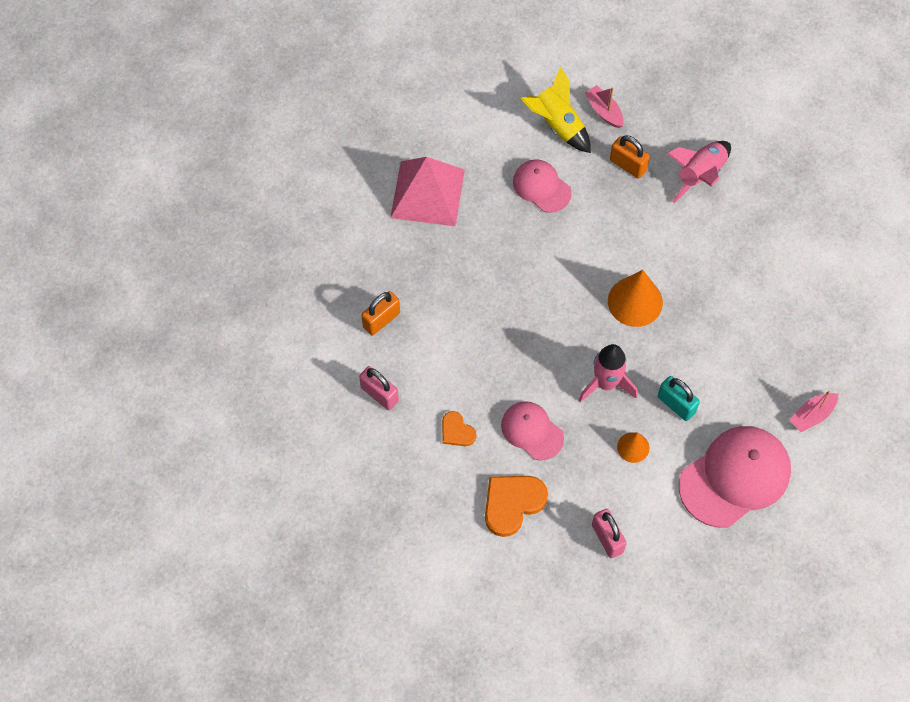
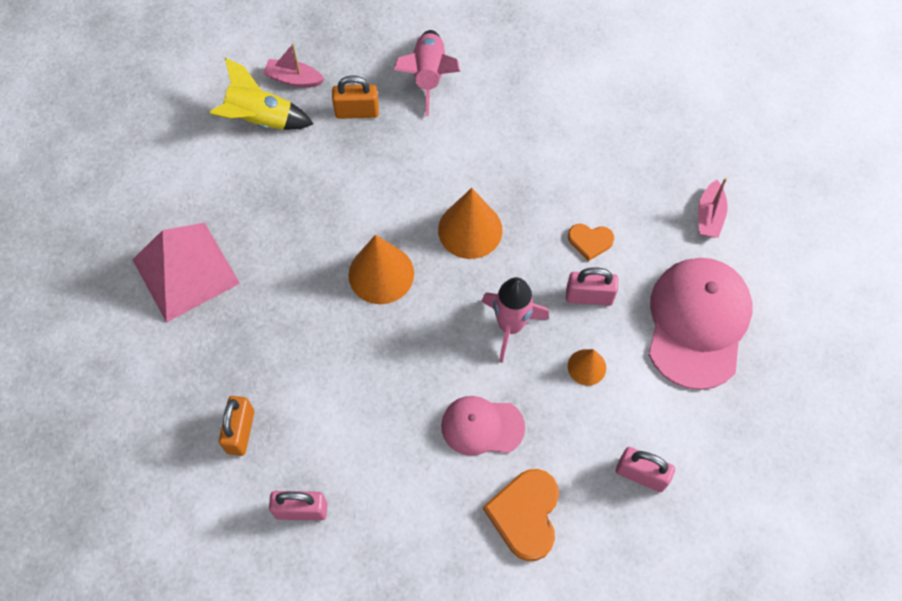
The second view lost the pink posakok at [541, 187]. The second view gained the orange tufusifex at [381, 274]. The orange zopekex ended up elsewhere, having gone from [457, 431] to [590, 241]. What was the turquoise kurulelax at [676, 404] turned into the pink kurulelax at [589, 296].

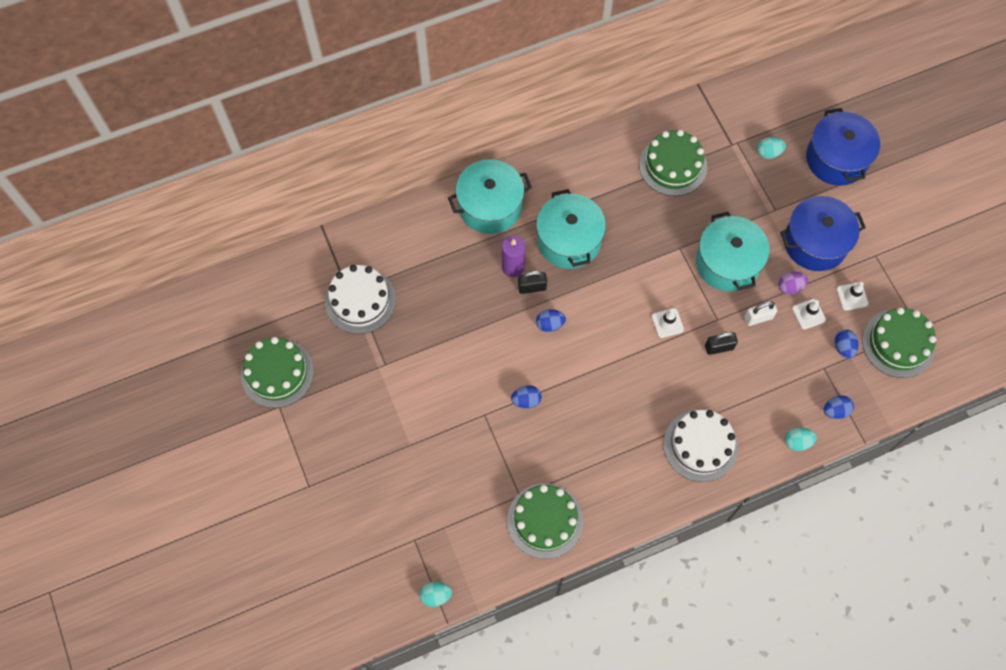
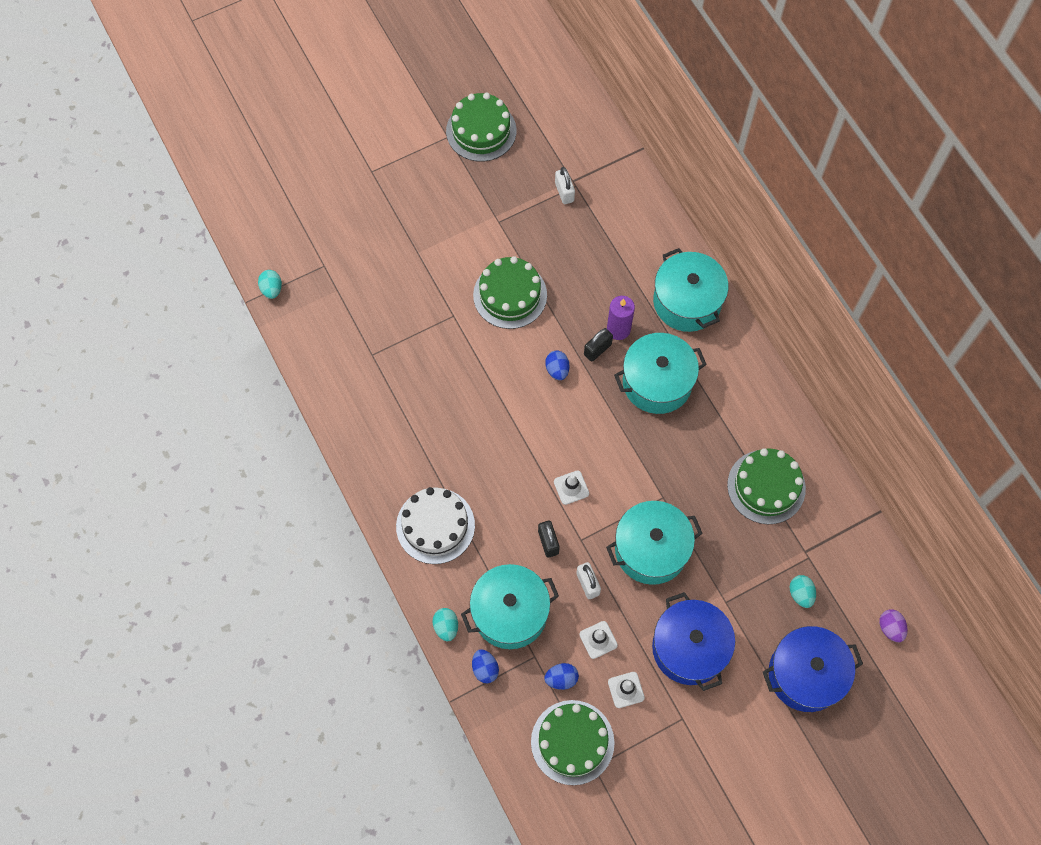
The second view lost the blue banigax at [526, 400]. The second view gained the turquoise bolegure at [510, 613]. The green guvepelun ended up elsewhere, having gone from [545, 521] to [510, 295]. The purple banigax ended up elsewhere, having gone from [790, 287] to [890, 628]. Where the white guvepelun stood at [360, 300], the white kurulelax came to stand at [564, 192]. The black kurulelax at [532, 287] ended up facing another way, 60 degrees clockwise from before.

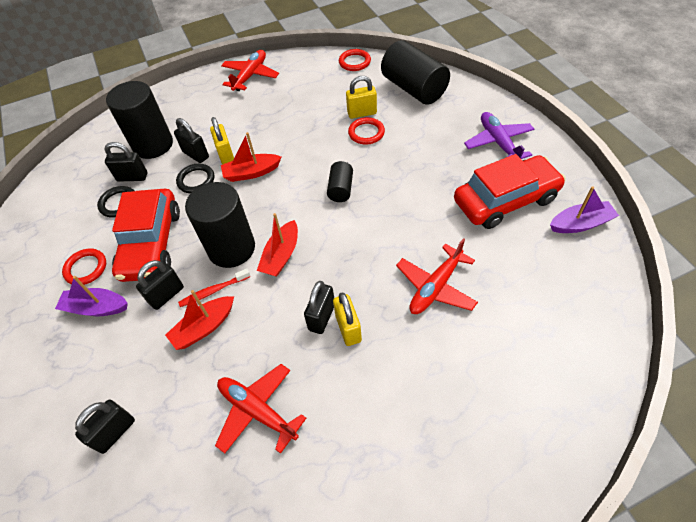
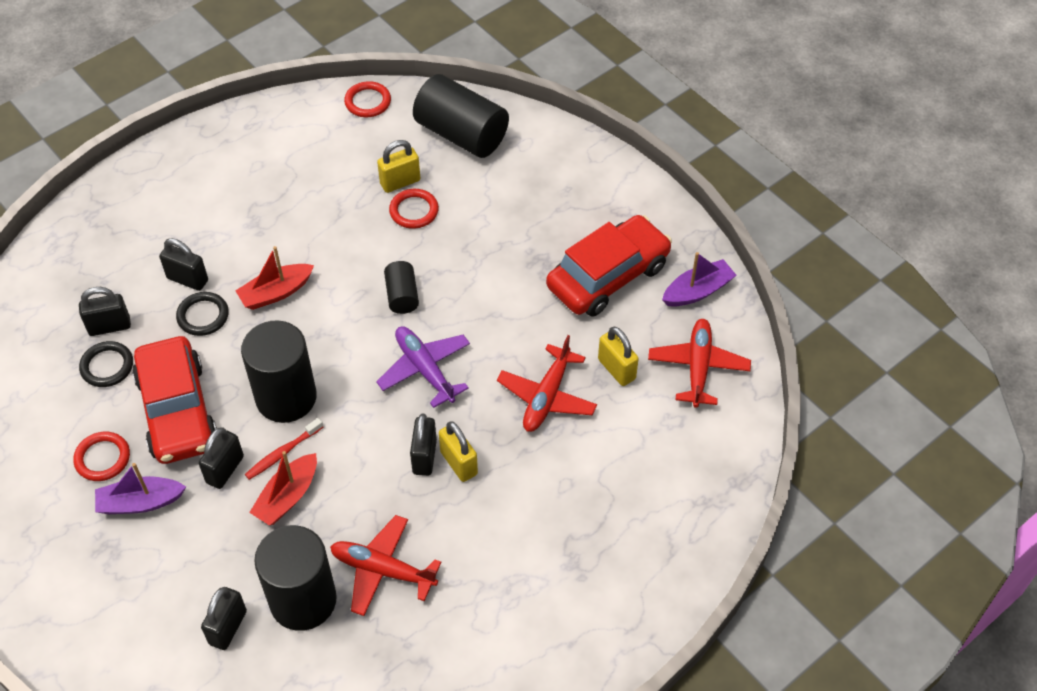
The second view lost the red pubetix at [281, 255]. The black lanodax ended up elsewhere, having gone from [153, 145] to [303, 600]. The yellow kurulelax ended up elsewhere, having gone from [226, 155] to [616, 369]. The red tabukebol ended up elsewhere, having gone from [250, 76] to [698, 367]. The purple tabukebol ended up elsewhere, having gone from [498, 142] to [425, 369].

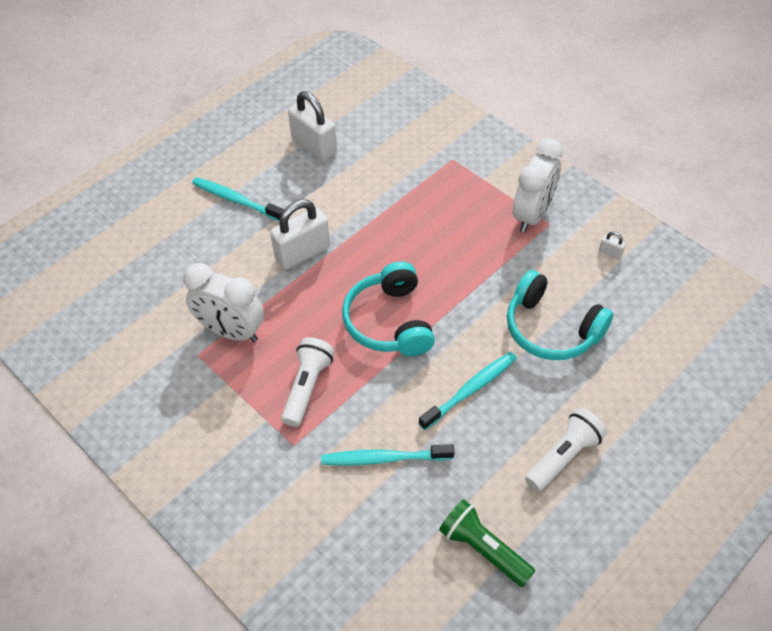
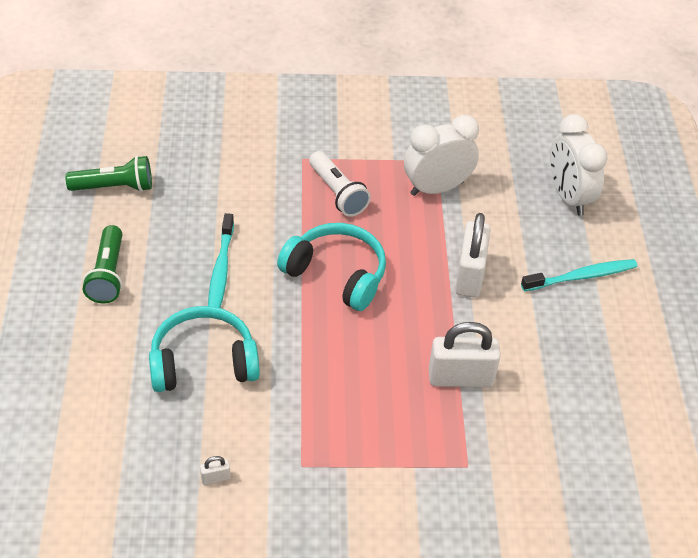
The second view lost the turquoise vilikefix at [383, 458]. The white kurulelax ended up elsewhere, having gone from [314, 146] to [460, 378]. The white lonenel ended up elsewhere, having gone from [532, 215] to [568, 197]. What was the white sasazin at [563, 456] turned into the green sasazin at [108, 274].

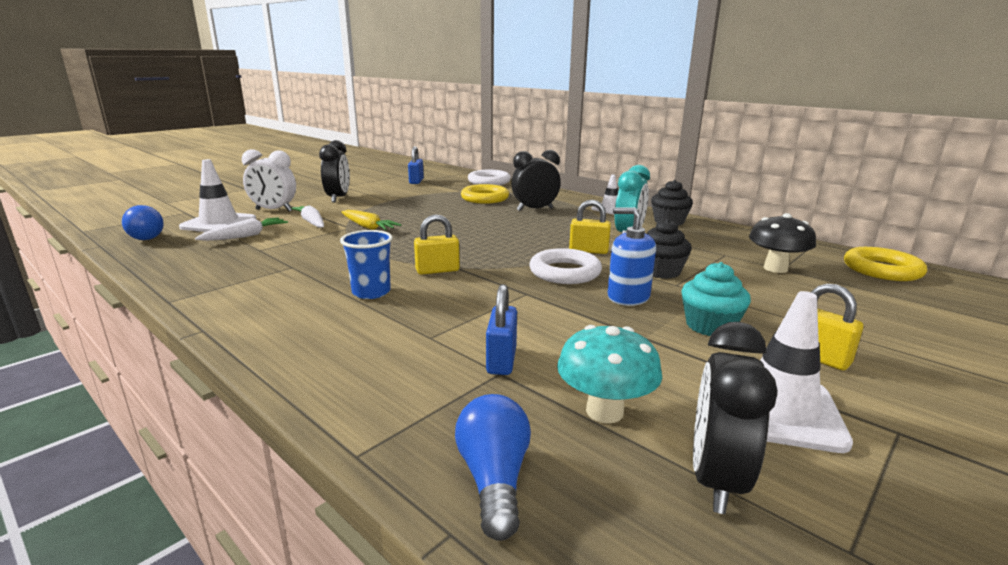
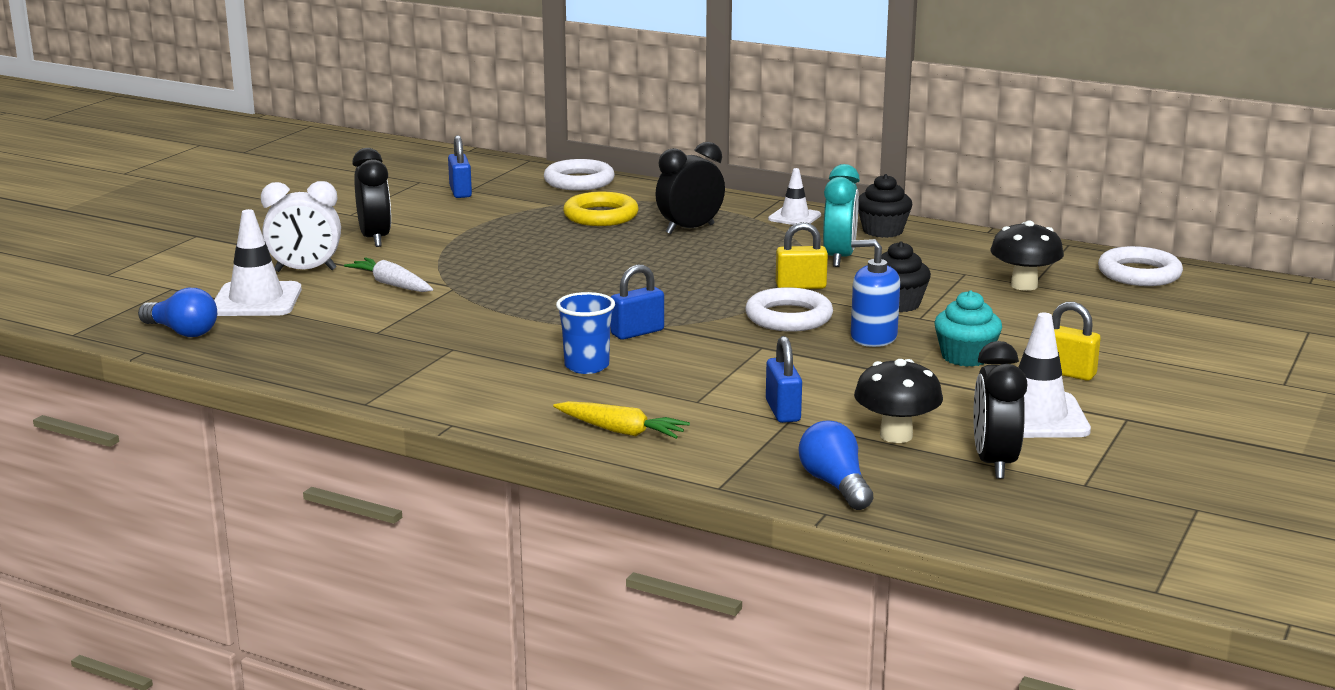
The second view lost the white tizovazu at [246, 236]. The yellow tizovazu ended up elsewhere, having gone from [368, 227] to [621, 431]. What was the yellow kurulelax at [437, 270] turned into the blue kurulelax at [637, 332]. What was the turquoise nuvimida at [604, 411] turned into the black nuvimida at [896, 435]. What was the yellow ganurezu at [882, 270] turned into the white ganurezu at [1139, 274].

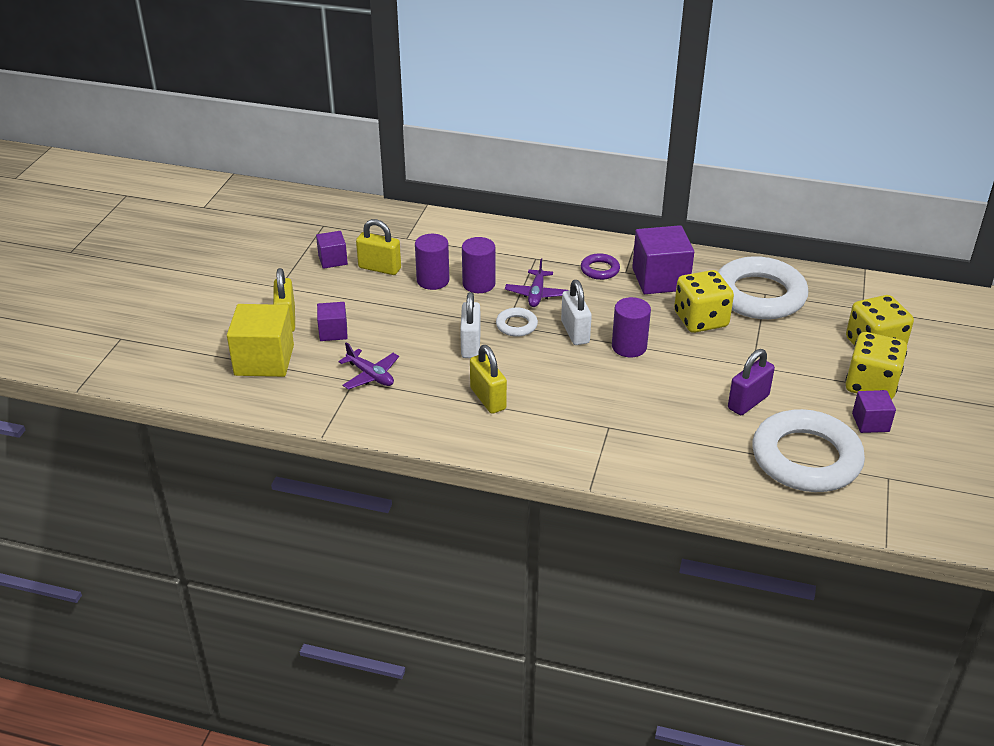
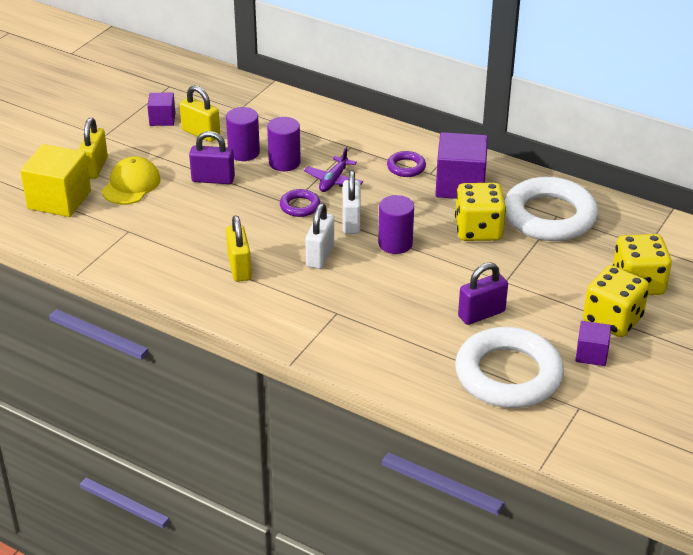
The second view lost the purple tabukebol at [370, 375]. The second view gained the purple kurulelax at [213, 179]. The white kurulelax ended up elsewhere, having gone from [470, 345] to [320, 255]. Where the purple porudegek stood at [333, 332], the yellow posakok came to stand at [131, 185]. What was the white ganurezu at [516, 325] turned into the purple ganurezu at [300, 206].

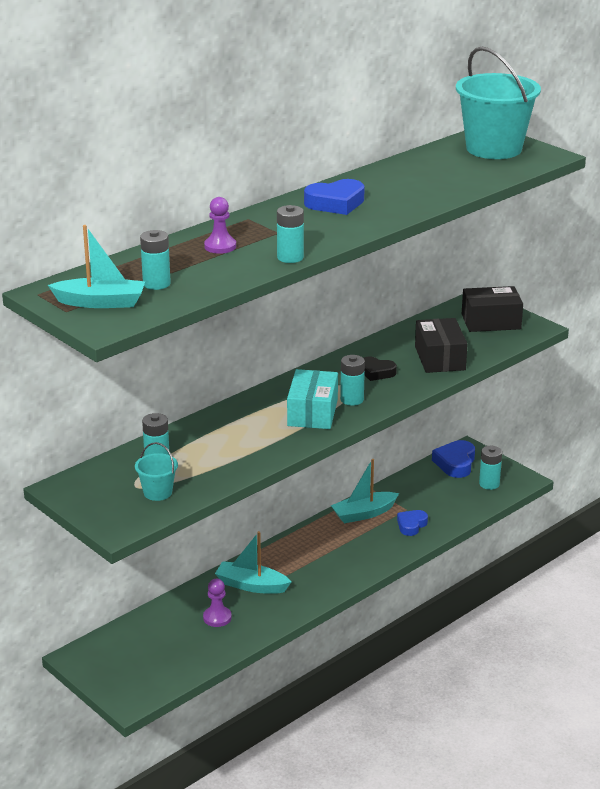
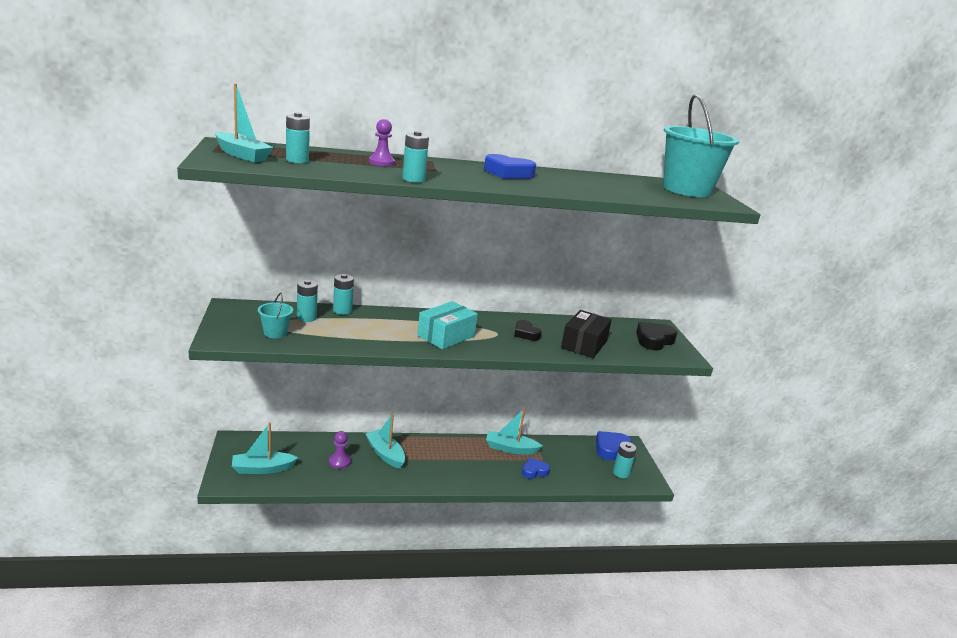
The second view gained the turquoise pubetix at [262, 469]. The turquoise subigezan ended up elsewhere, having gone from [352, 399] to [342, 310]. Where the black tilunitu stood at [491, 321], the black zopekex came to stand at [654, 340].

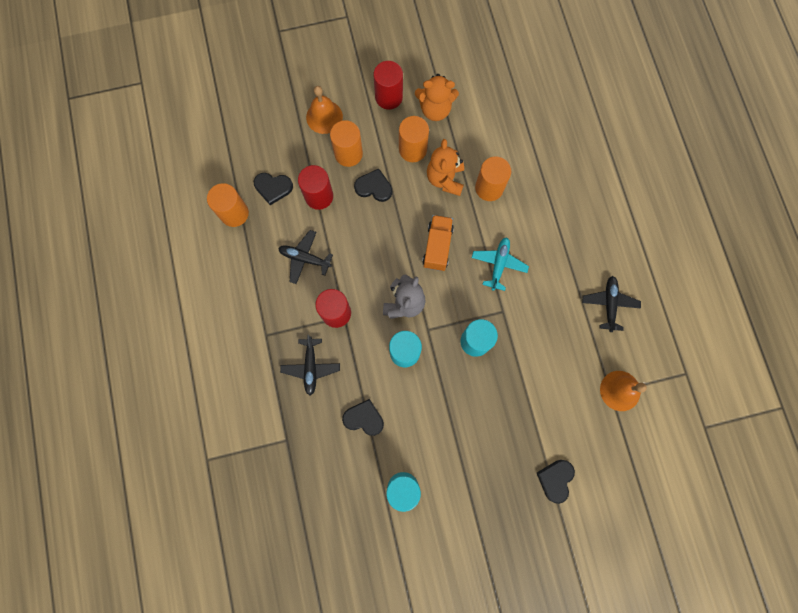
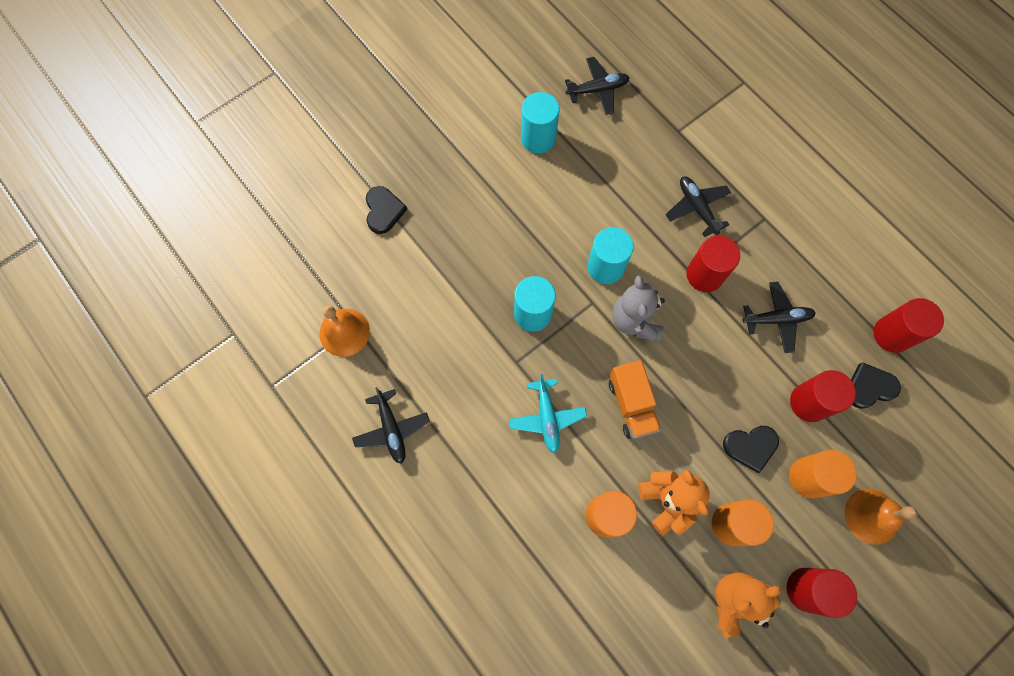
The second view lost the black zopekex at [364, 418]. The second view gained the black tabukebol at [597, 90]. What was the orange lanodax at [234, 213] turned into the red lanodax at [892, 334].

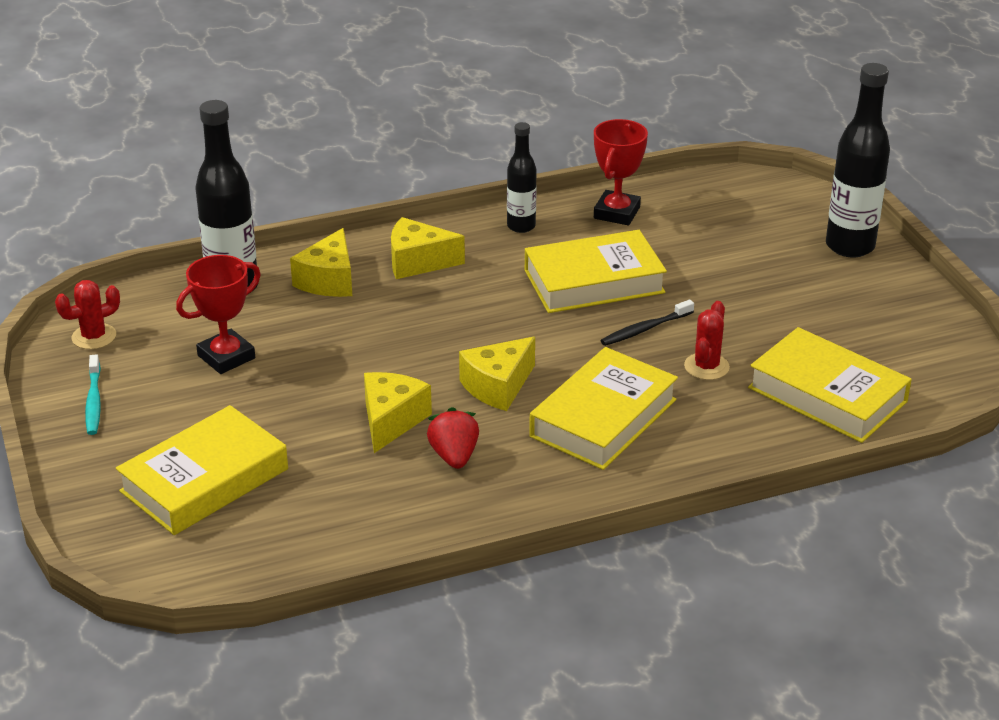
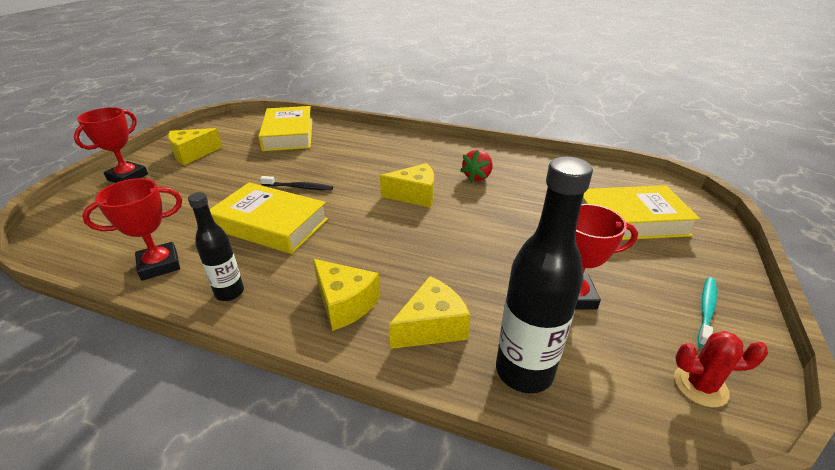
The second view lost the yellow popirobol at [603, 418]. The second view lost the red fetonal at [706, 367]. The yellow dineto ended up elsewhere, having gone from [391, 421] to [192, 154]. Where the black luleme stood at [850, 246], the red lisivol came to stand at [128, 177].

